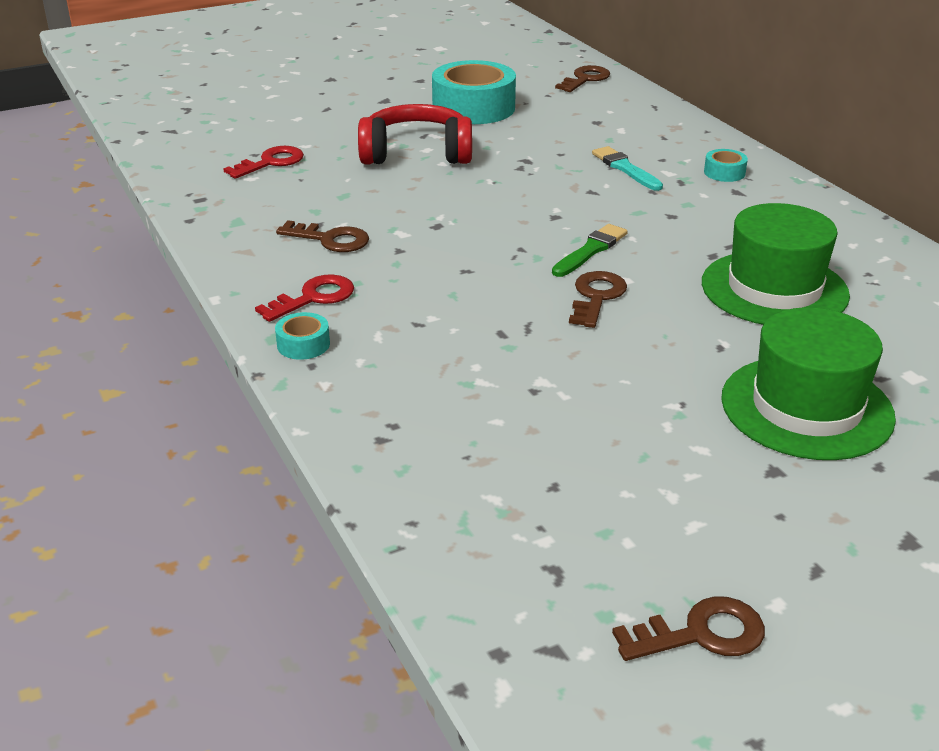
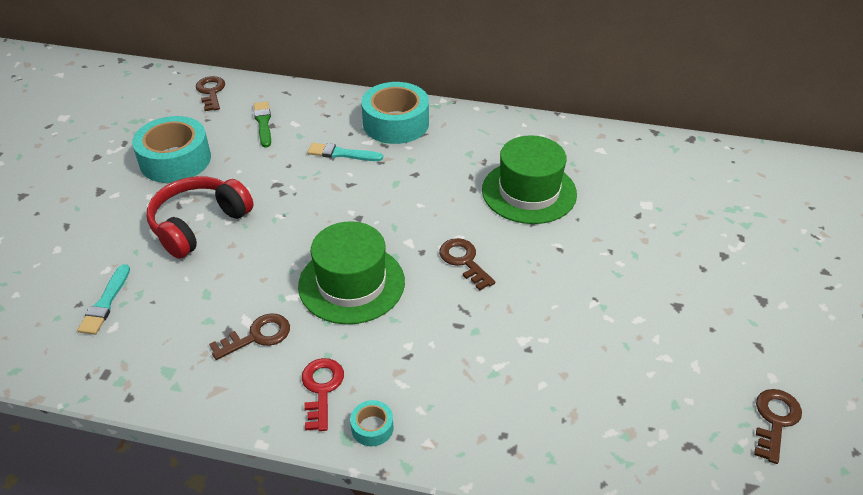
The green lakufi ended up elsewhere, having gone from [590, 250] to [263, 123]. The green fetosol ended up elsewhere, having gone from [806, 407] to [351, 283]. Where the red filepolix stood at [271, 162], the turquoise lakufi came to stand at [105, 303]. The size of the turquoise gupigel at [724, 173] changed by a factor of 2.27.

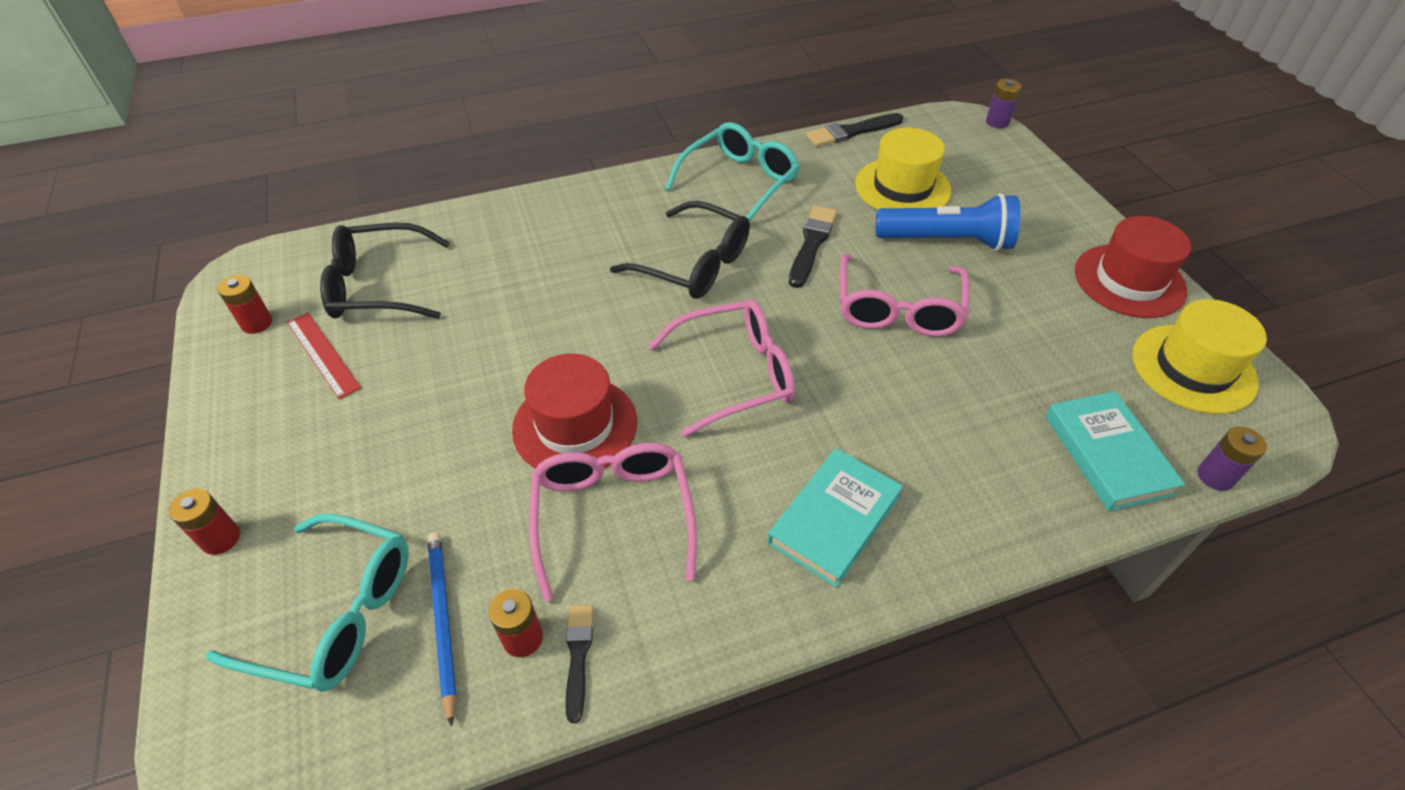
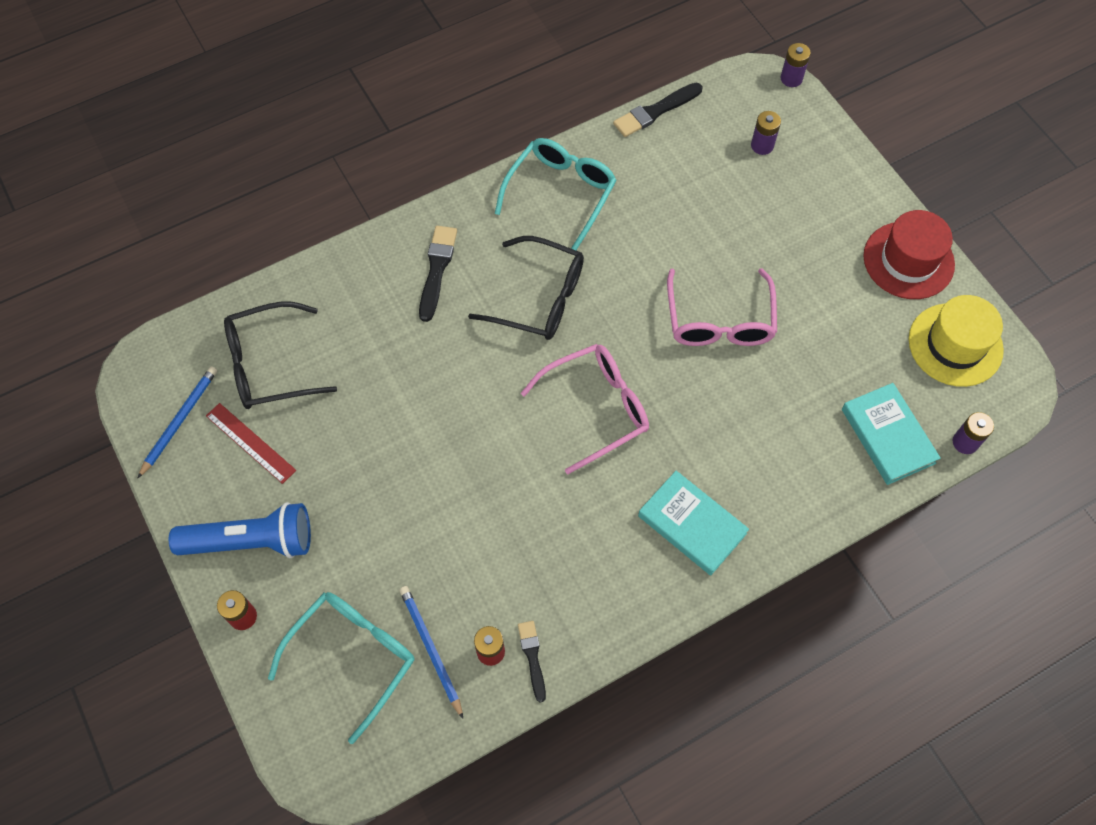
The second view lost the red fetosol at [575, 425]. The second view lost the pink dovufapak at [613, 516]. The second view lost the yellow fetosol at [902, 187]. The second view gained the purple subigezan at [762, 145]. The black lakufi ended up elsewhere, having gone from [811, 244] to [437, 270]. The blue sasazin ended up elsewhere, having gone from [946, 241] to [251, 541]. Where the red subigezan stood at [257, 323], the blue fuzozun came to stand at [179, 421]. The turquoise dovufapak at [336, 613] ended up facing another way, 60 degrees counterclockwise from before. The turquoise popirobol at [834, 520] ended up facing another way, 75 degrees counterclockwise from before.

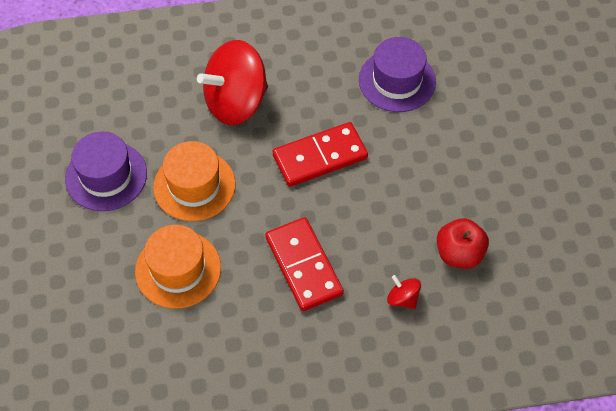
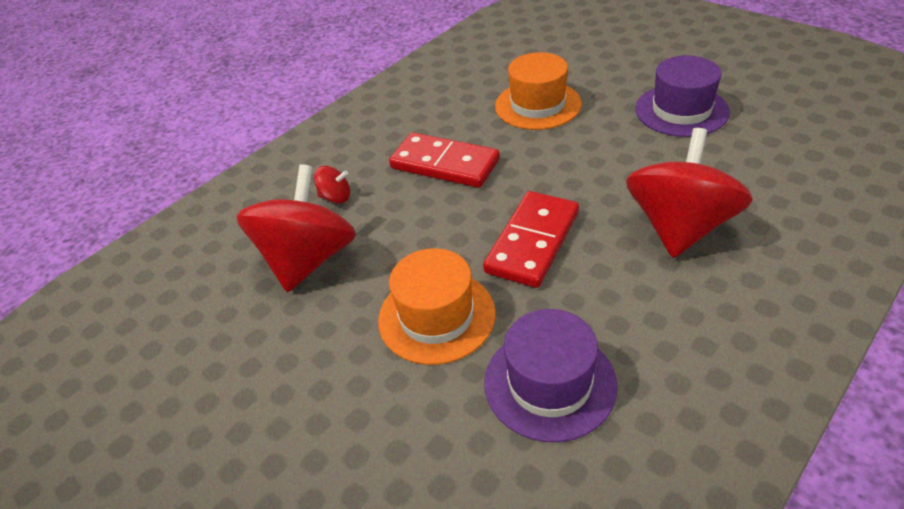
The orange fetosol ended up elsewhere, having gone from [194, 185] to [436, 316]. Where the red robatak stood at [459, 254], the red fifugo came to stand at [308, 259].

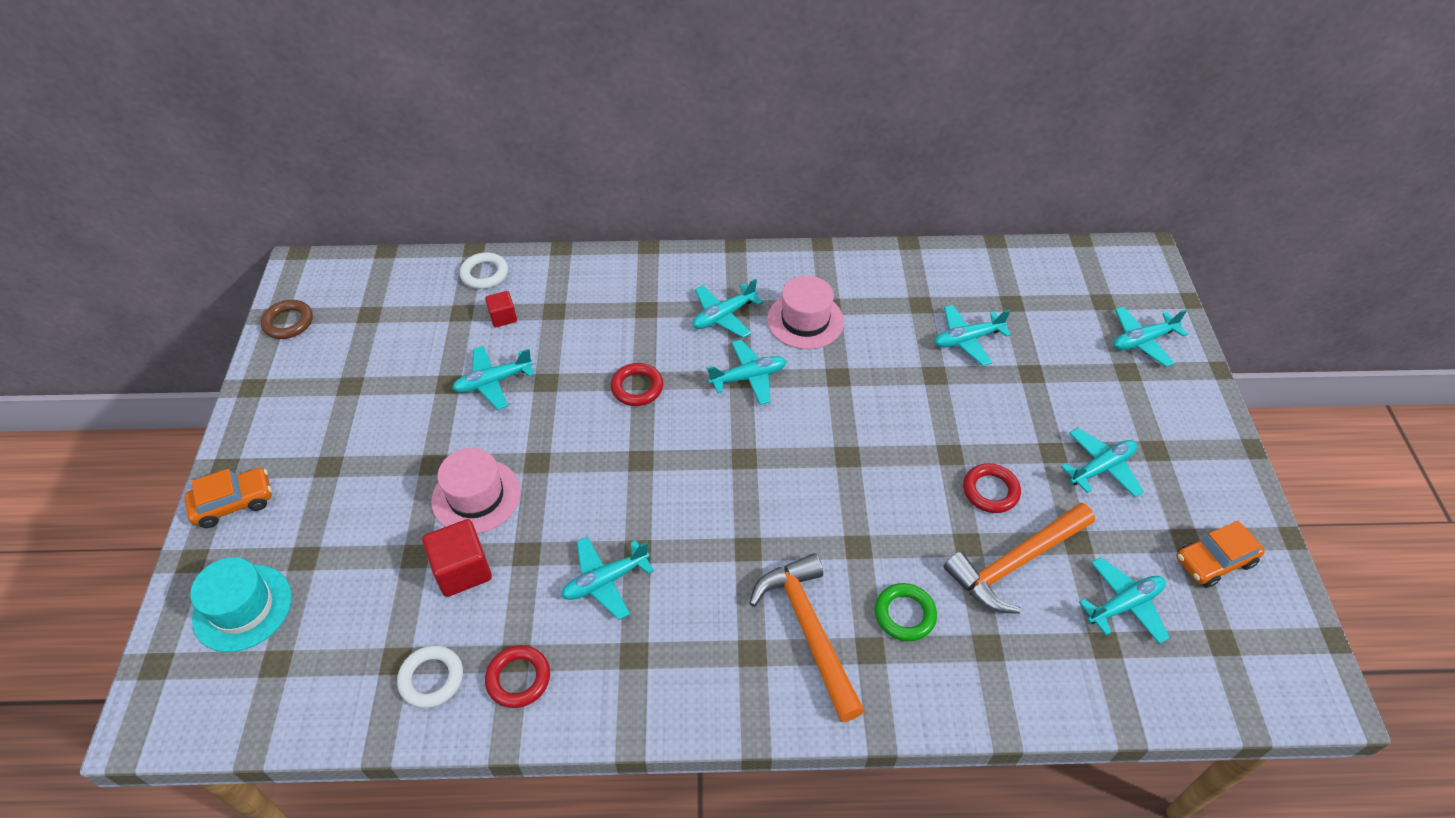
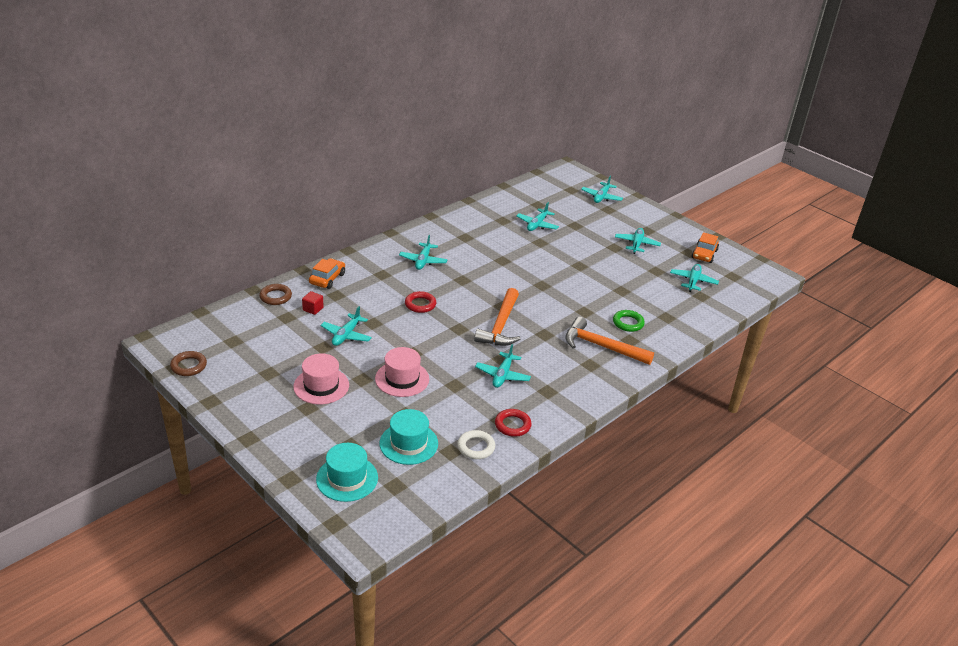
The second view lost the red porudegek at [462, 570]. The second view lost the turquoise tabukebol at [748, 377]. The second view lost the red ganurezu at [990, 491]. The second view gained the turquoise fetosol at [408, 443]. The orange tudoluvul ended up elsewhere, having gone from [234, 503] to [327, 279]. The pink fetosol ended up elsewhere, having gone from [805, 320] to [321, 386]. The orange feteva ended up elsewhere, having gone from [1016, 563] to [501, 326]. What was the white ganurezu at [484, 274] turned into the brown ganurezu at [275, 297].

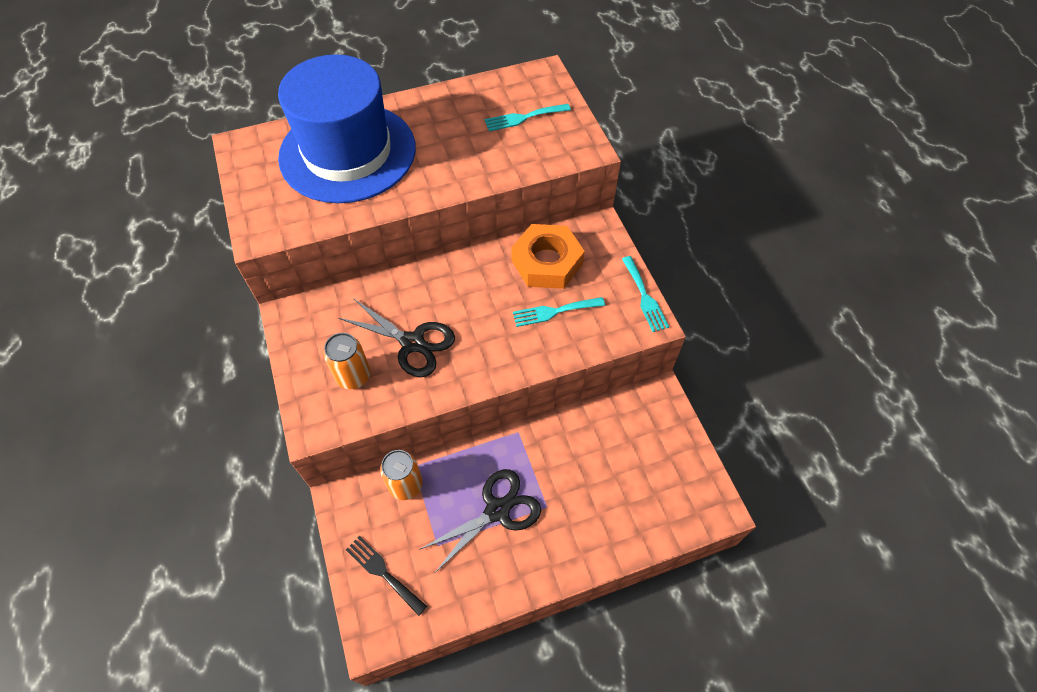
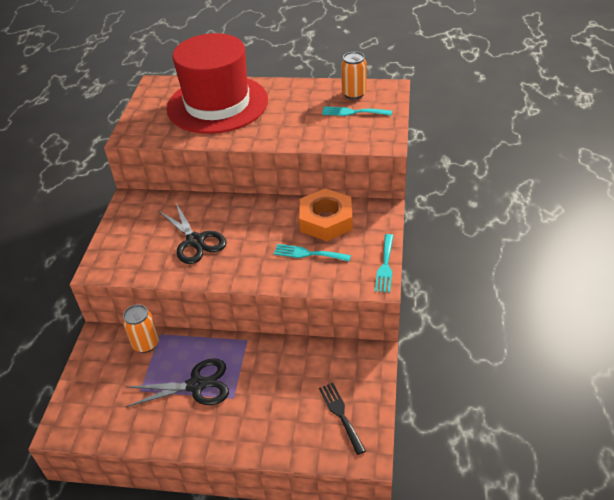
The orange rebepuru ended up elsewhere, having gone from [353, 376] to [354, 94]. The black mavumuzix ended up elsewhere, having gone from [383, 572] to [341, 414]. What was the blue fetosol at [347, 152] turned into the red fetosol at [217, 104].

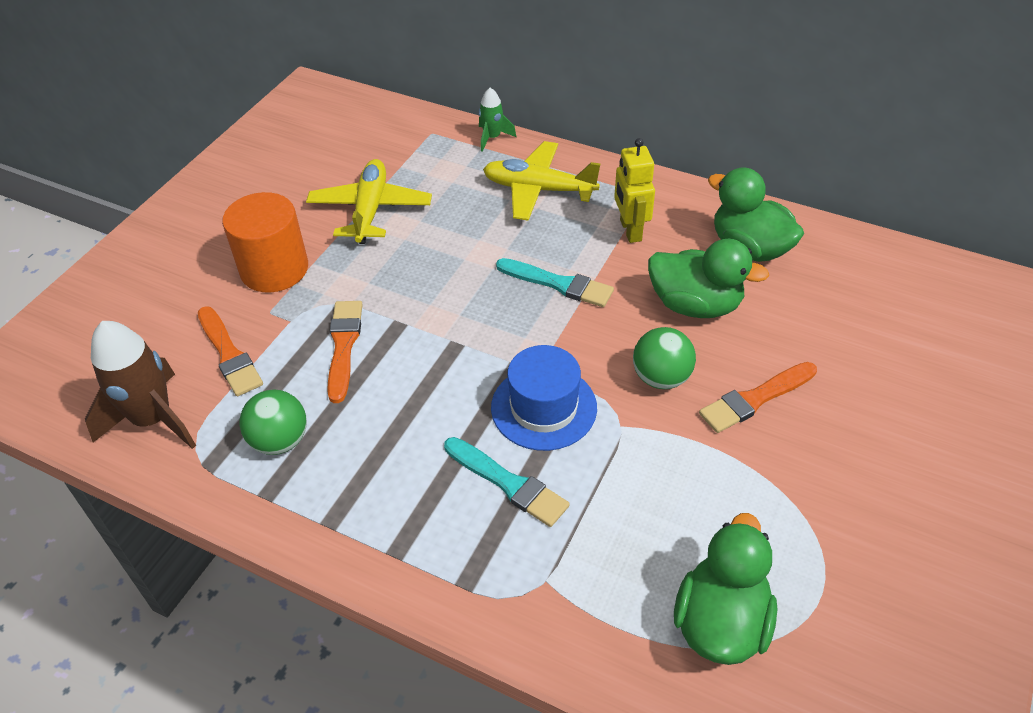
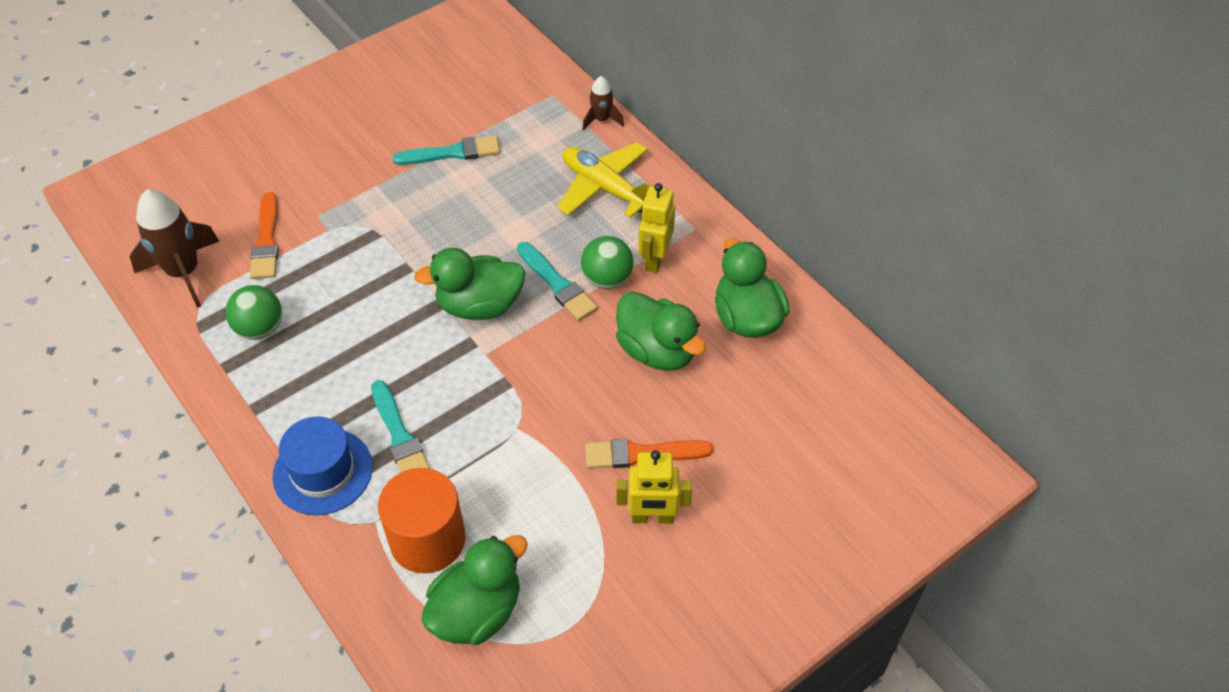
The second view lost the orange lakufi at [344, 346]. The second view gained the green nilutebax at [479, 305]. The second view gained the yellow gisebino at [652, 517]. The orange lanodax ended up elsewhere, having gone from [274, 269] to [427, 539]. The blue fetosol ended up elsewhere, having gone from [544, 407] to [323, 471]. The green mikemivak ended up elsewhere, having gone from [661, 378] to [607, 279]. Where the yellow tabukebol stood at [370, 210], the turquoise lakufi came to stand at [452, 153]. What was the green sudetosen at [492, 138] turned into the brown sudetosen at [601, 120].

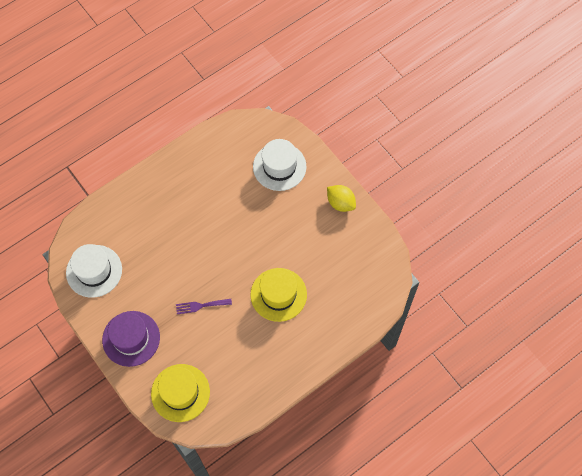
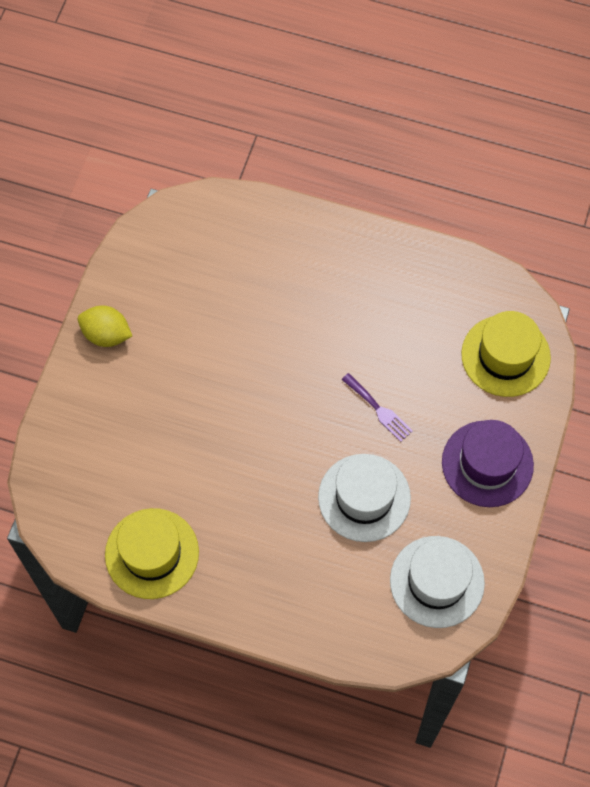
The yellow fetosol ended up elsewhere, having gone from [278, 294] to [152, 553]. The white fetosol ended up elsewhere, having gone from [279, 166] to [364, 497]. The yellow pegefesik at [340, 203] ended up facing another way, 75 degrees counterclockwise from before.

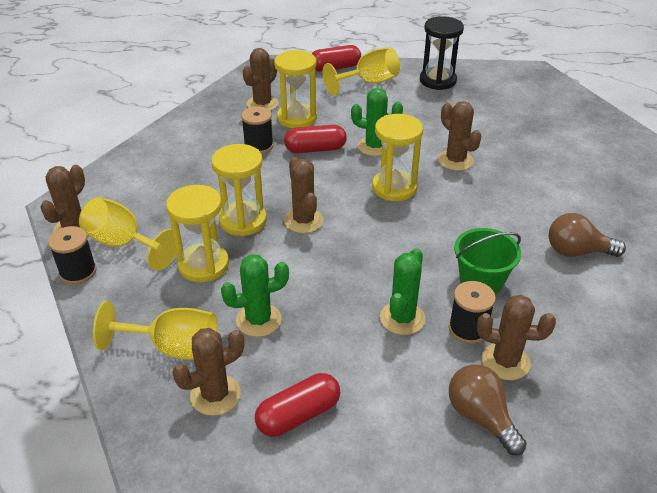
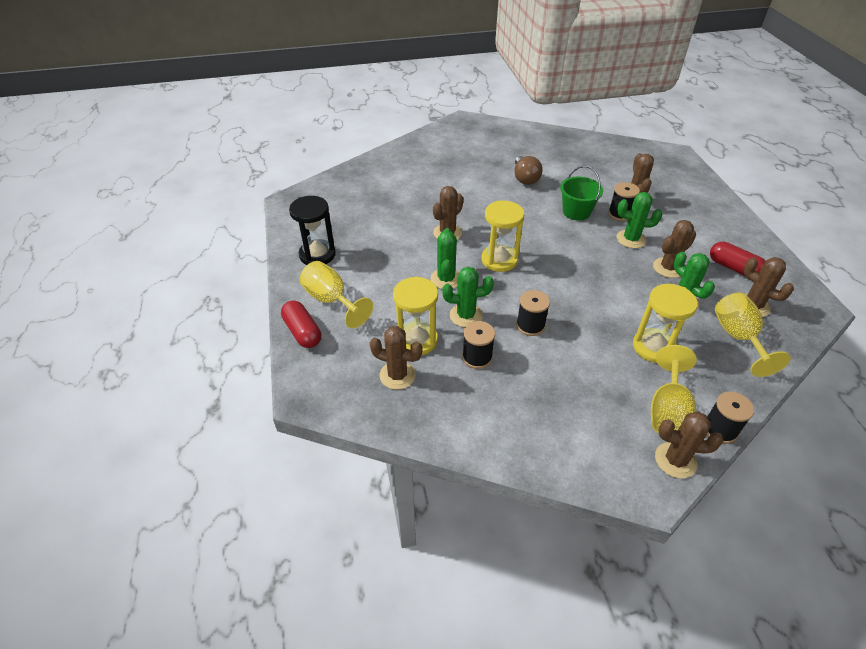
The second view lost the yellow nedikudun at [243, 221]. The second view lost the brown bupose at [481, 417]. The second view gained the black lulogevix at [530, 325]. The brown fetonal ended up elsewhere, having gone from [303, 221] to [668, 268]. Where the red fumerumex stood at [315, 149], the green fetonal came to stand at [466, 315].

